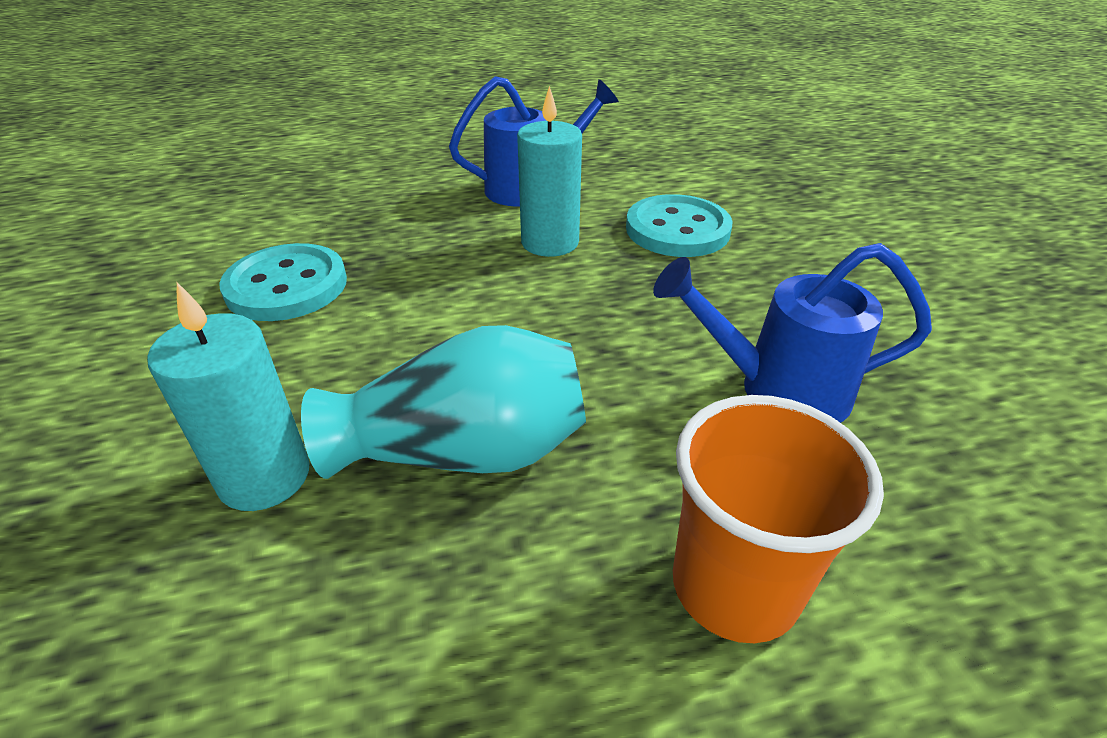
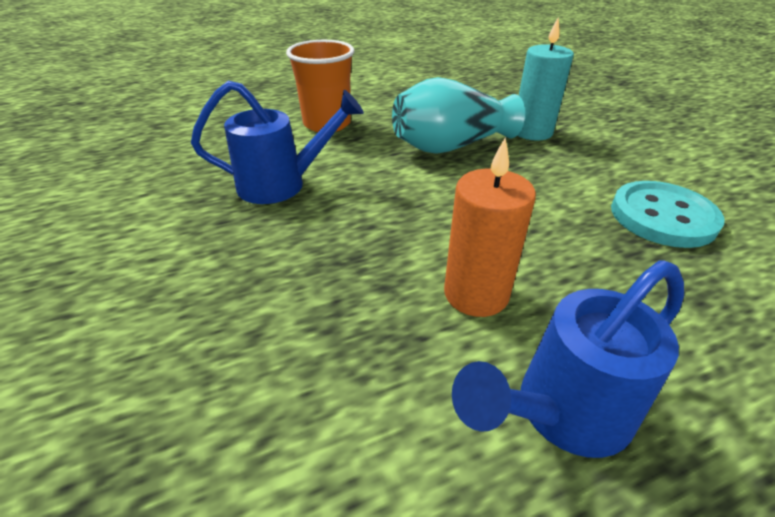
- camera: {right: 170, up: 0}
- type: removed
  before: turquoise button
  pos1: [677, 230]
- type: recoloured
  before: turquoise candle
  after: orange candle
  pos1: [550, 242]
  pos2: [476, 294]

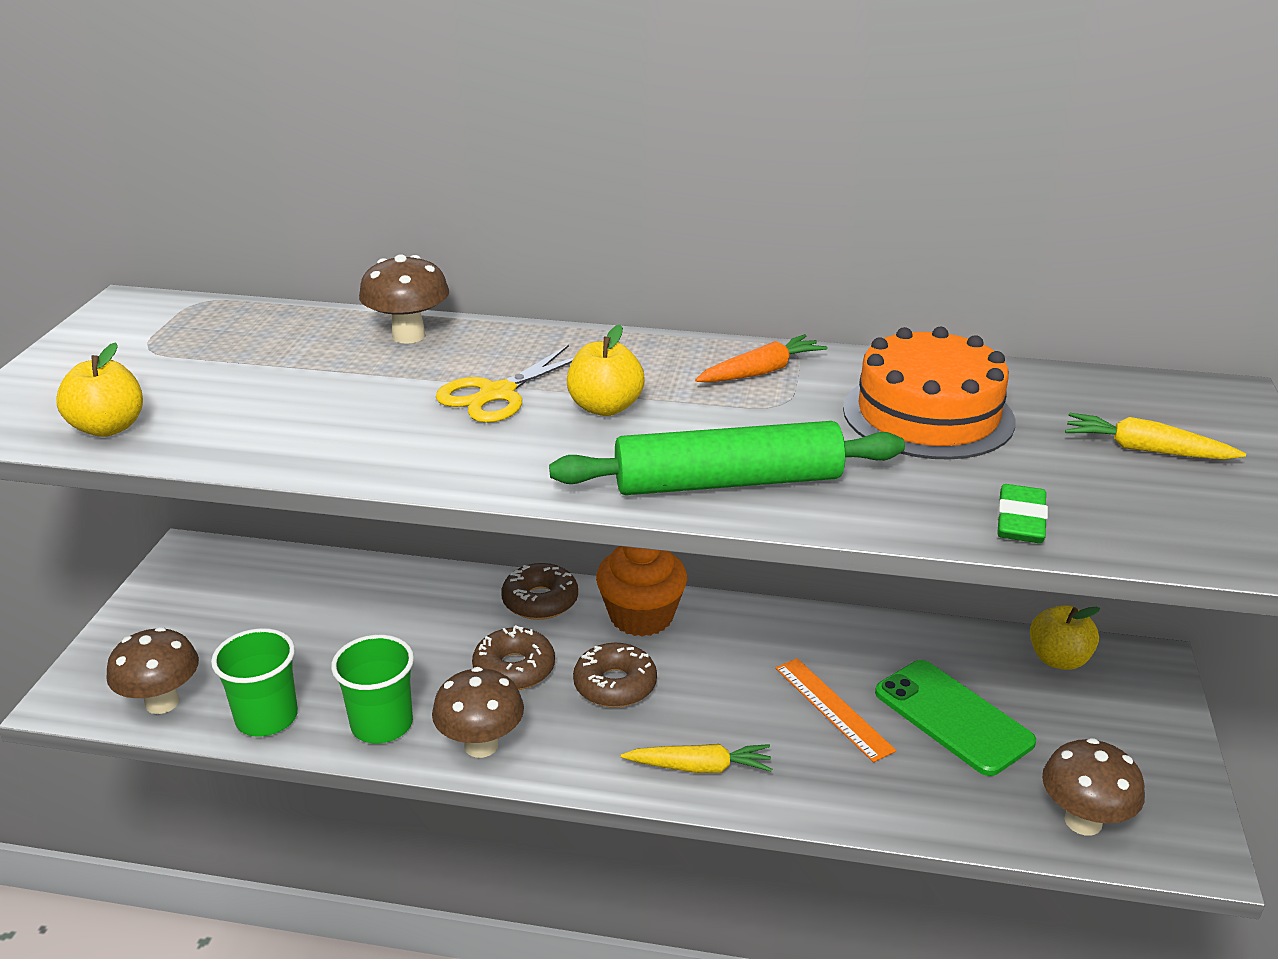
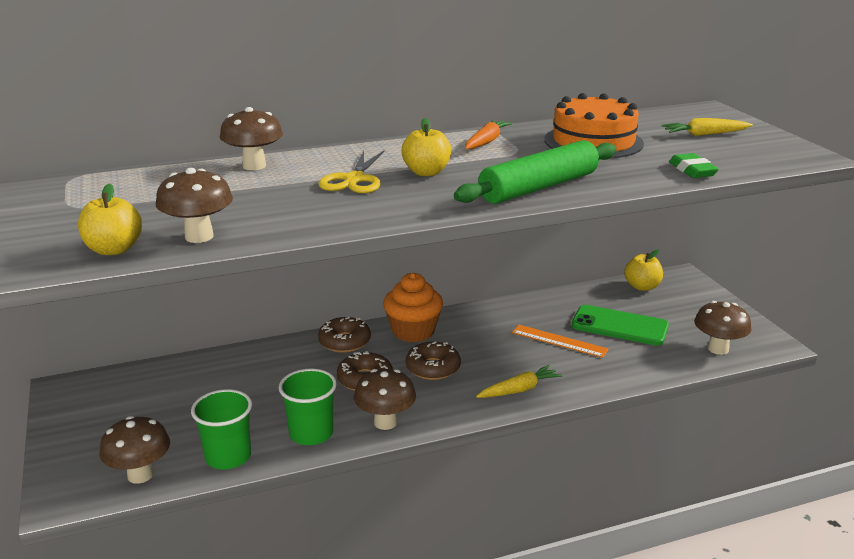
- camera: {right: -30, up: -5}
- type: added
  after: brown mushroom
  pos2: [199, 236]

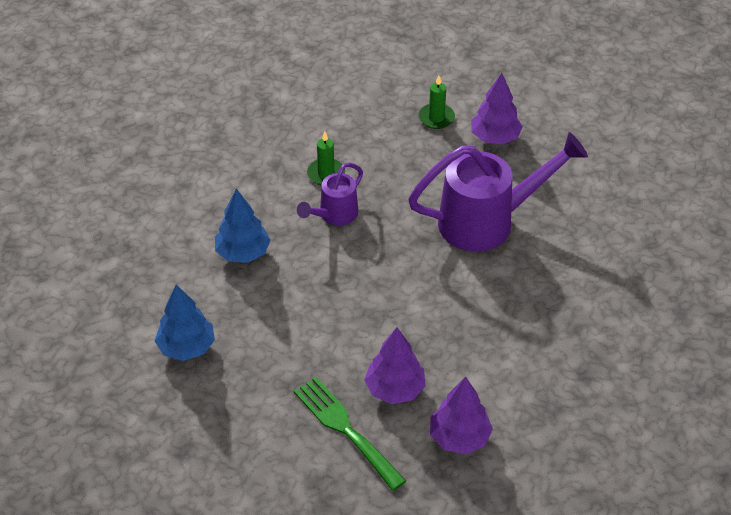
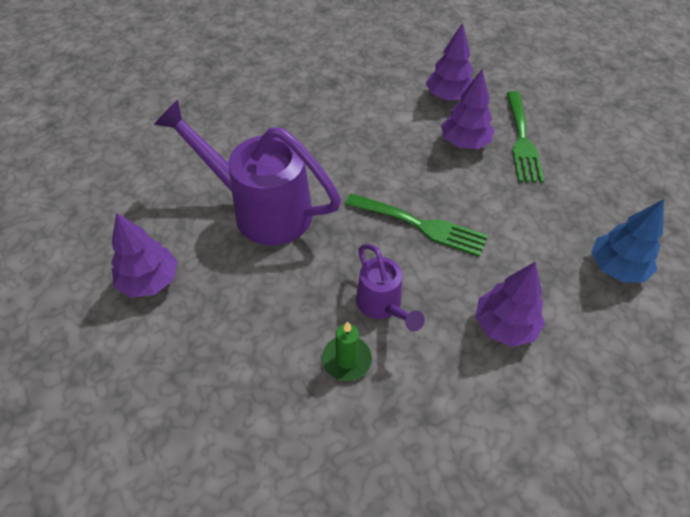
- camera: {right: -140, up: 5}
- type: removed
  before: green candle
  pos1: [436, 118]
- type: added
  after: green fork
  pos2: [421, 225]
- type: recoloured
  before: blue tree
  after: purple tree
  pos1: [243, 253]
  pos2: [505, 325]
- type: turned
  before: purple watering can
  pos1: [334, 215]
  pos2: [382, 305]
  turn: 75

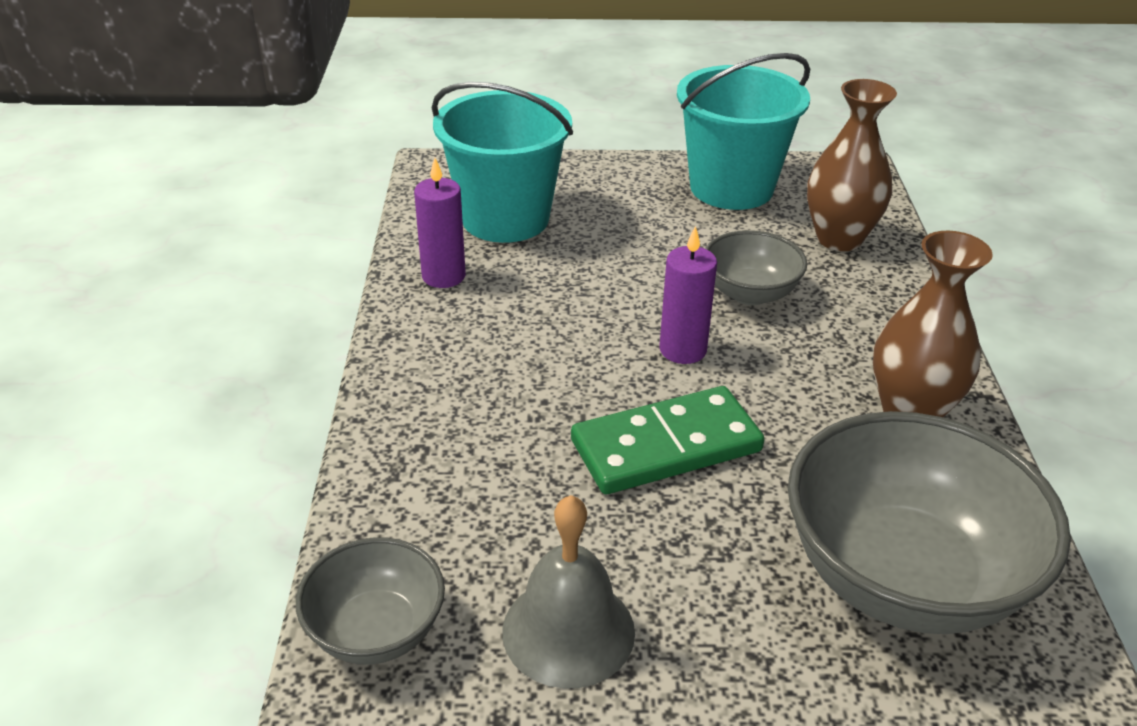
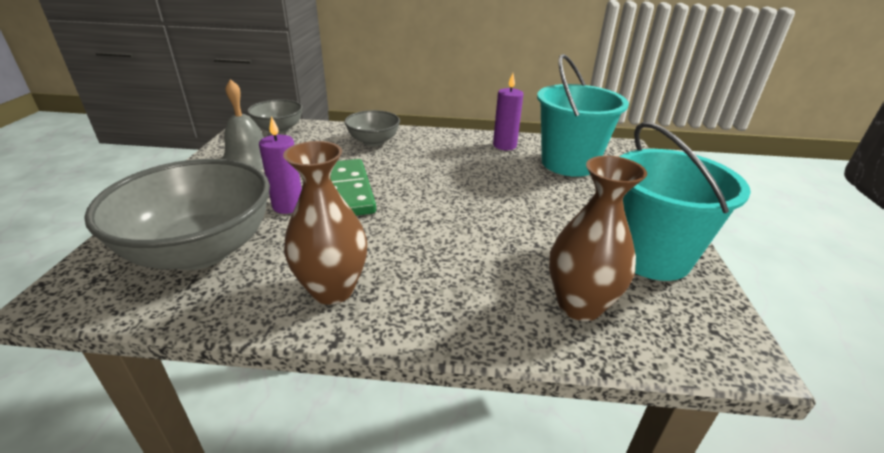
- camera: {right: 95, up: -5}
- type: moved
  before: purple candle
  pos1: [683, 350]
  pos2: [288, 206]
- type: moved
  before: grey bowl
  pos1: [750, 293]
  pos2: [373, 141]

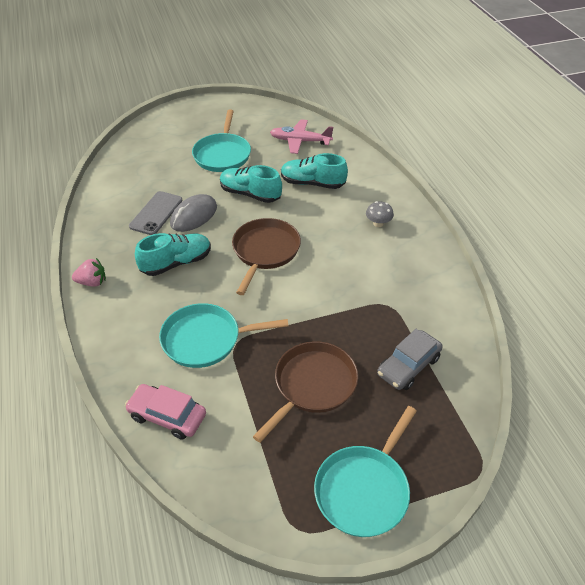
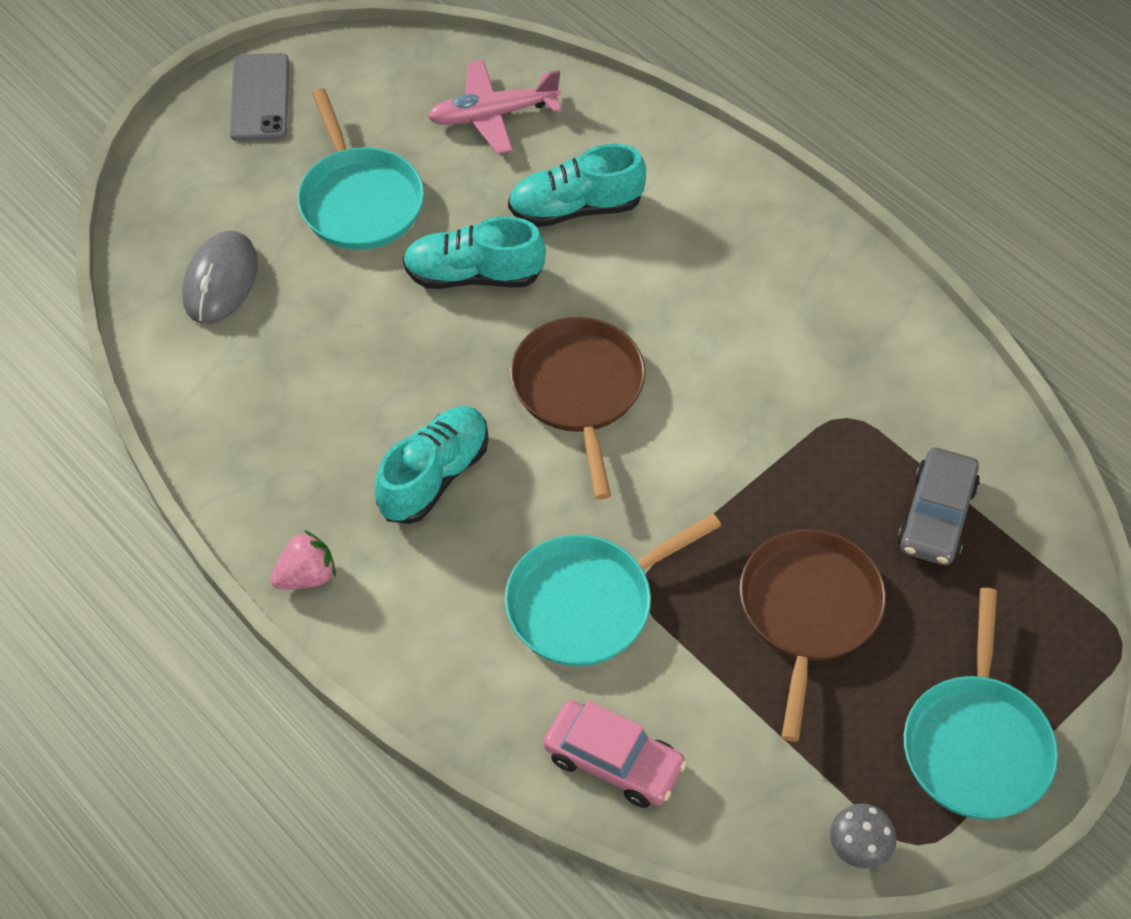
- camera: {right: -25, up: 10}
- type: moved
  before: grey phone
  pos1: [156, 213]
  pos2: [260, 98]
- type: moved
  before: grey mouse
  pos1: [194, 216]
  pos2: [220, 281]
- type: moved
  before: grey mushroom
  pos1: [378, 223]
  pos2: [859, 847]
- type: turned
  before: pink car
  pos1: [167, 416]
  pos2: [613, 761]
  turn: -150

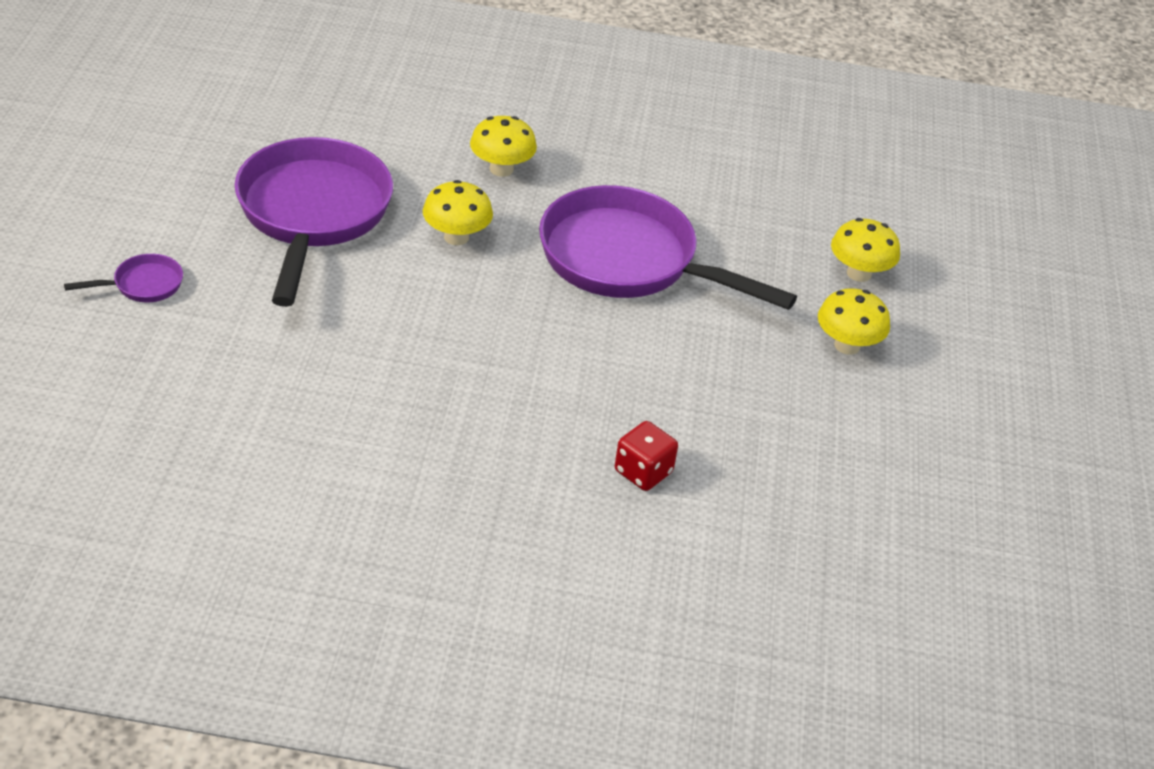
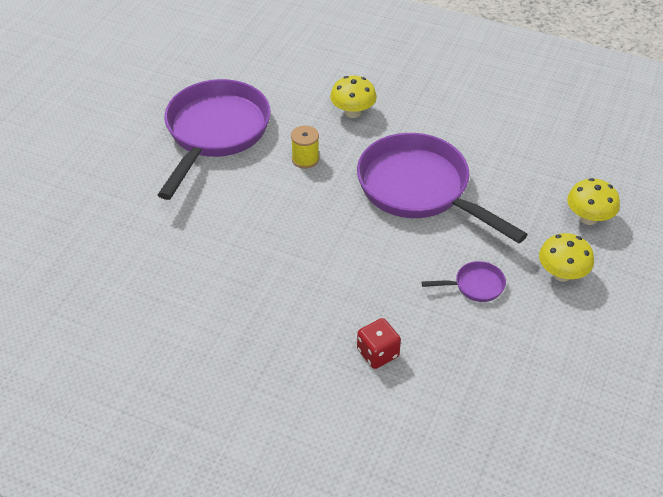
- camera: {right: 20, up: 5}
- type: moved
  before: purple pan
  pos1: [143, 285]
  pos2: [475, 285]
- type: replaced
  before: yellow mushroom
  after: yellow spool
  pos1: [456, 237]
  pos2: [305, 159]

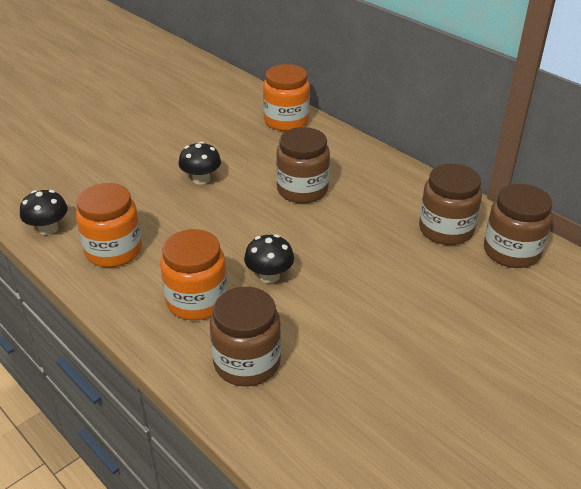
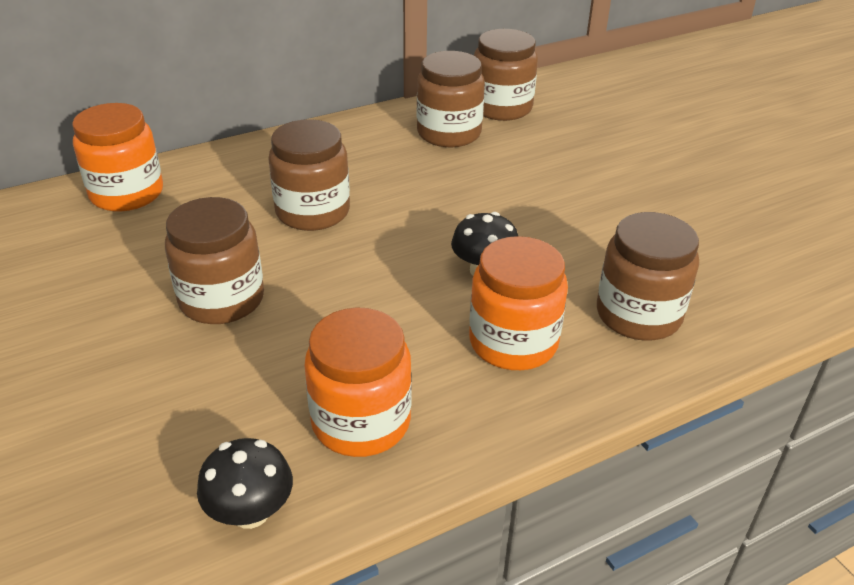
- camera: {right: -75, up: 0}
- type: replaced
  before: black mushroom
  after: brown jar
  pos1: [201, 179]
  pos2: [222, 299]

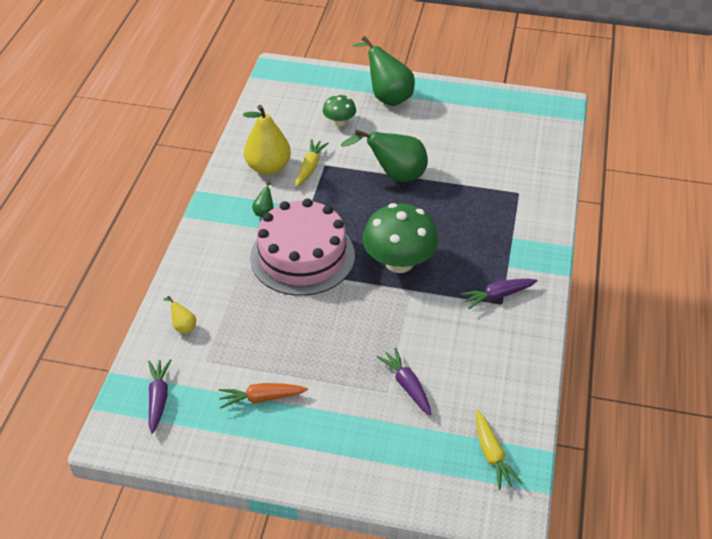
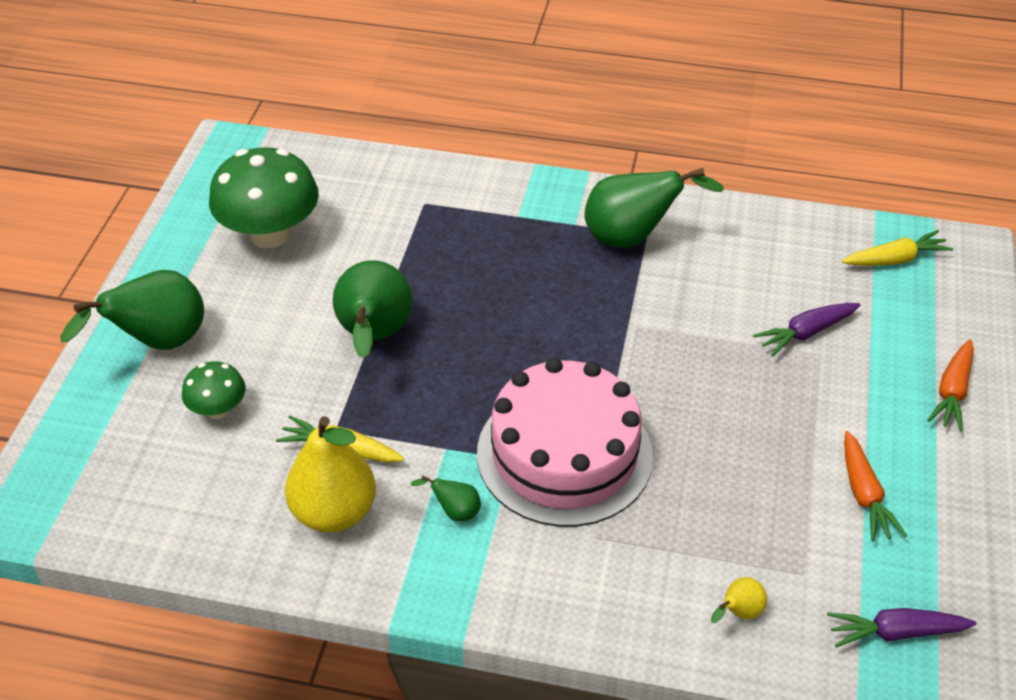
- camera: {right: -90, up: 0}
- type: added
  after: orange carrot
  pos2: [952, 392]
- type: moved
  before: green mushroom
  pos1: [399, 262]
  pos2: [270, 234]
- type: replaced
  before: purple carrot
  after: green pear
  pos1: [497, 296]
  pos2: [632, 238]

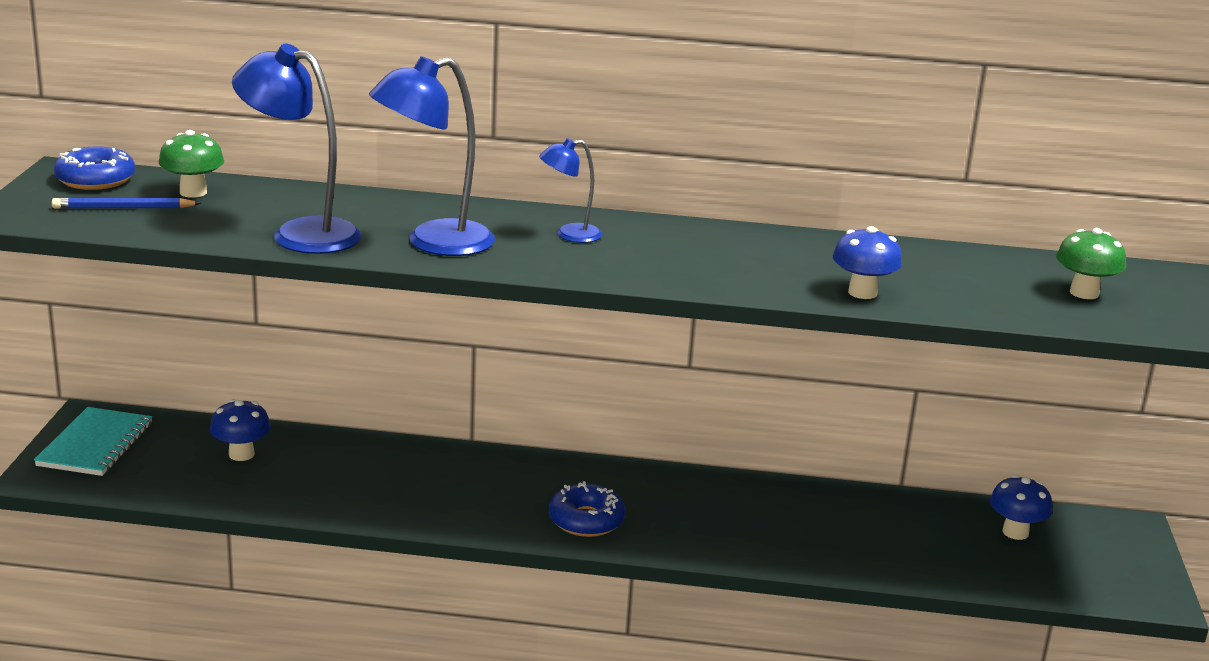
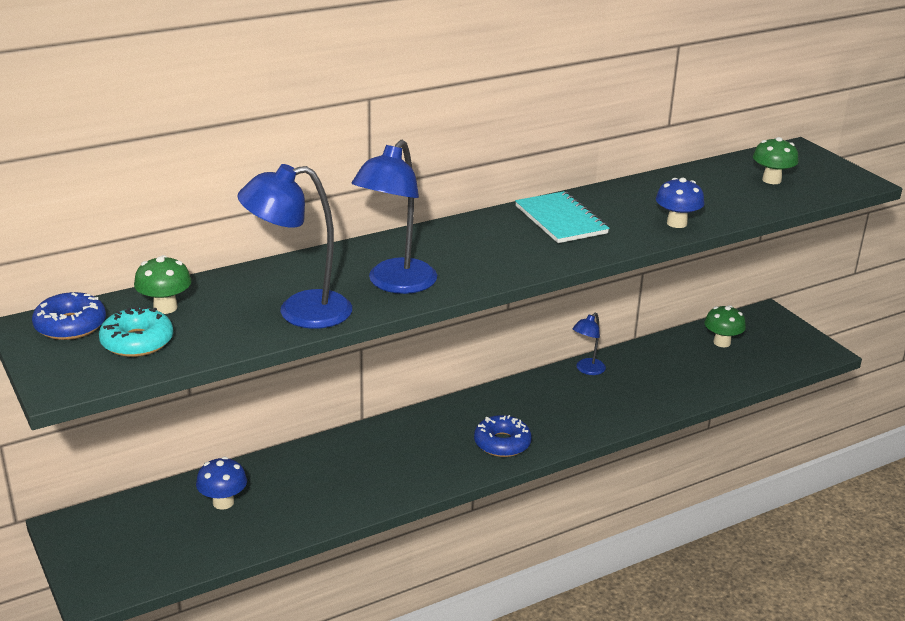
- camera: {right: -35, up: 5}
- type: moved
  before: turquoise notebook
  pos1: [95, 445]
  pos2: [560, 220]
- type: moved
  before: blue lamp
  pos1: [569, 235]
  pos2: [587, 370]
- type: replaced
  before: blue pencil
  after: turquoise donut
  pos1: [123, 208]
  pos2: [137, 342]
- type: recoloured
  before: blue mushroom
  after: green mushroom
  pos1: [1015, 532]
  pos2: [722, 342]

